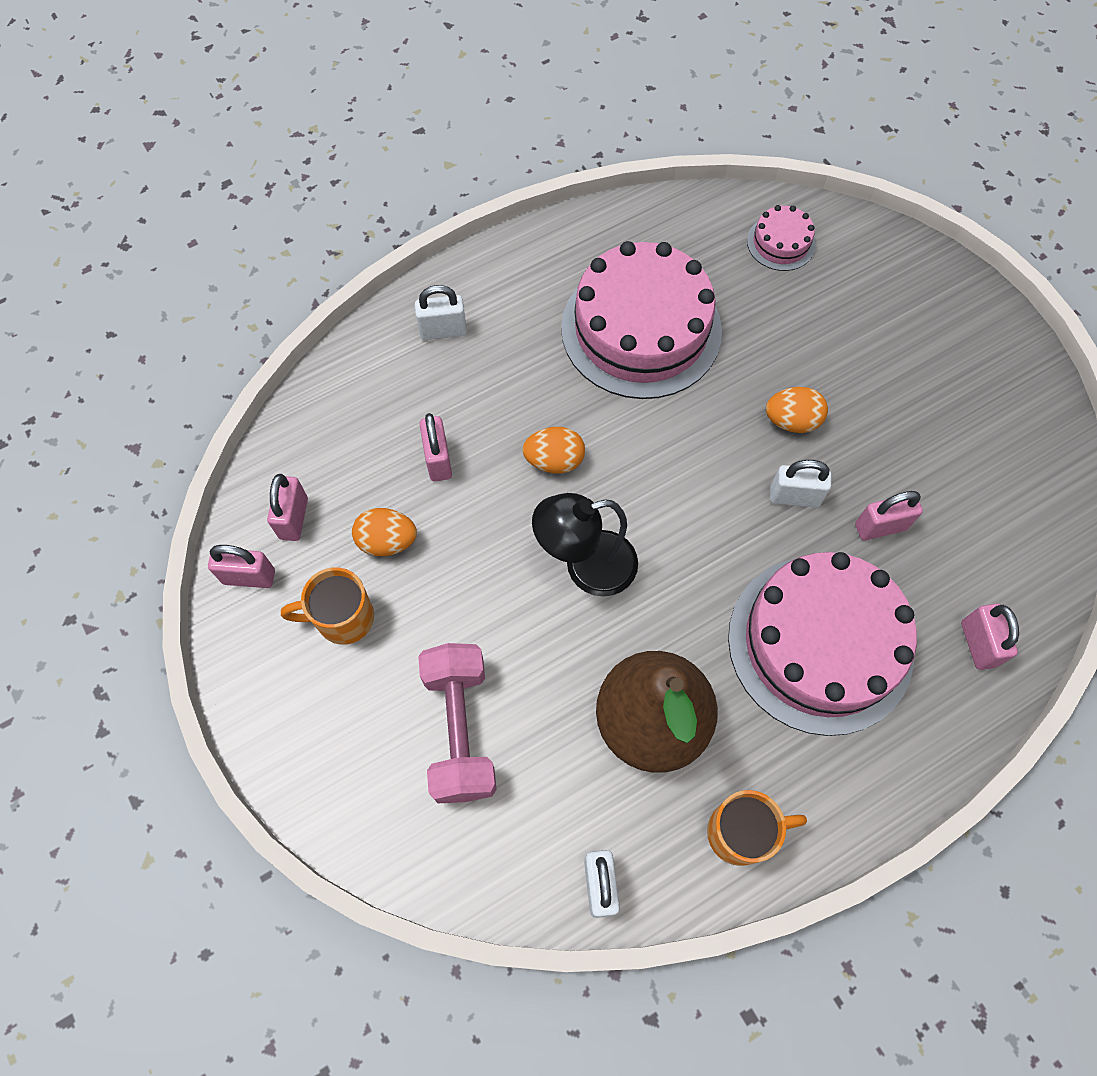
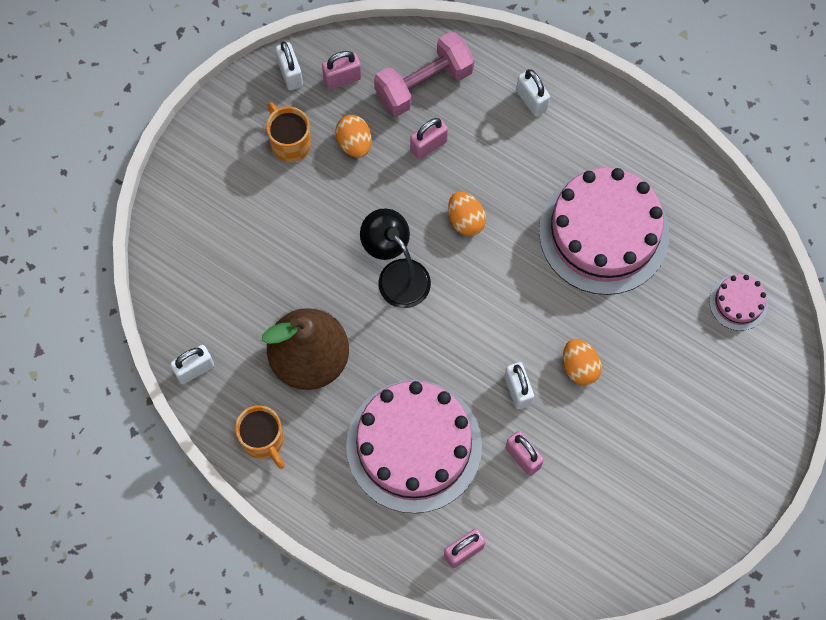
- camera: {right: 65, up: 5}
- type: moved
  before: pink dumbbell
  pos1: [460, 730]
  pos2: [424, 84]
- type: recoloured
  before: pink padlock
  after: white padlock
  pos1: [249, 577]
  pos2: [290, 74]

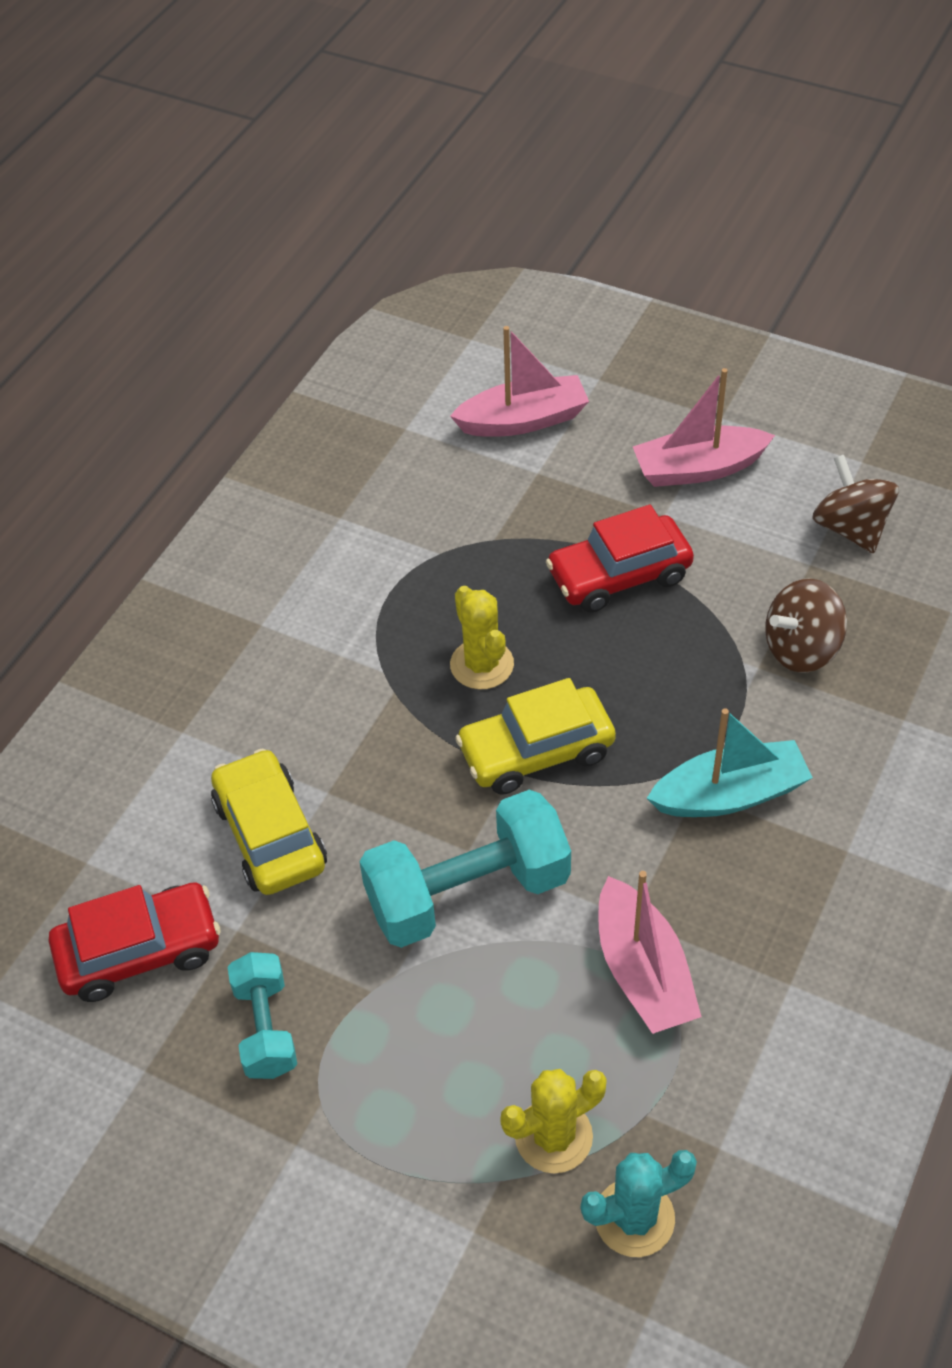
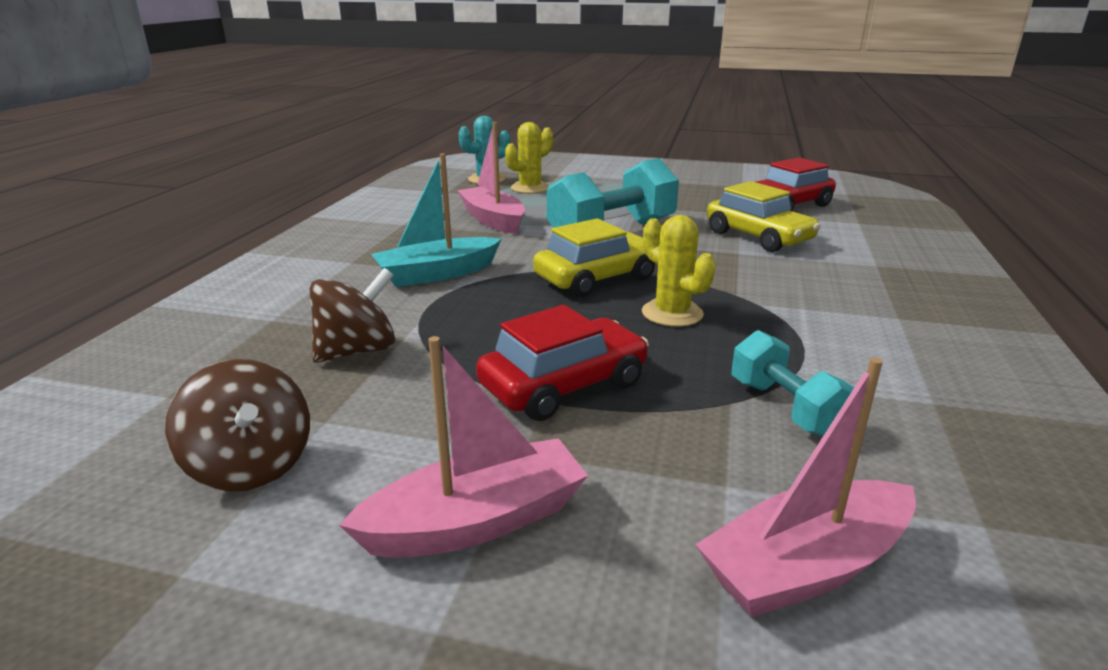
- camera: {right: 165, up: -25}
- type: moved
  before: turquoise dumbbell
  pos1: [266, 1028]
  pos2: [785, 408]

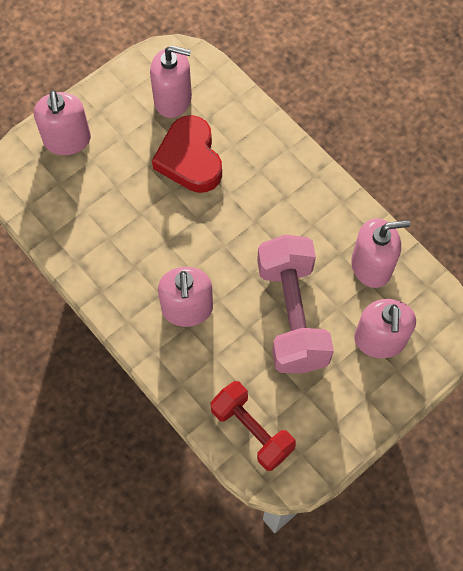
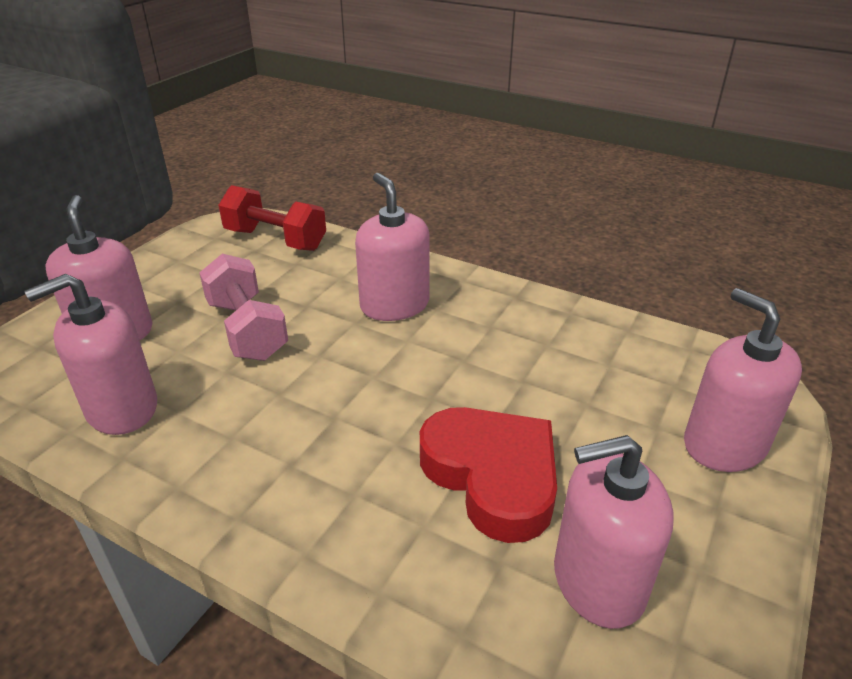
- camera: {right: 160, up: -30}
- type: resized
  before: pink dumbbell
  pos1: [292, 315]
  pos2: [247, 330]
  scale: 0.66

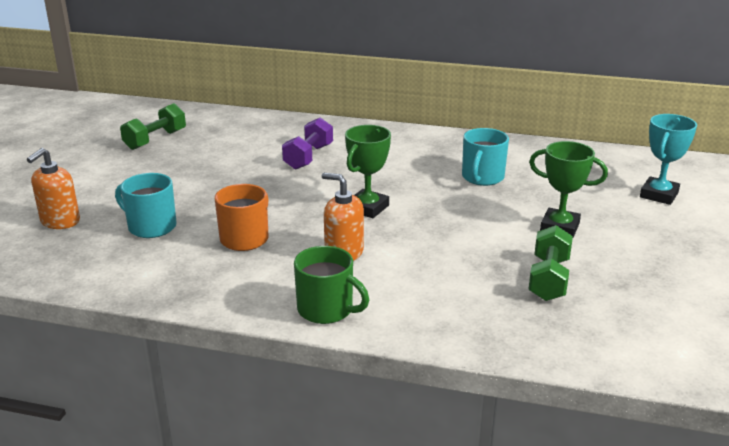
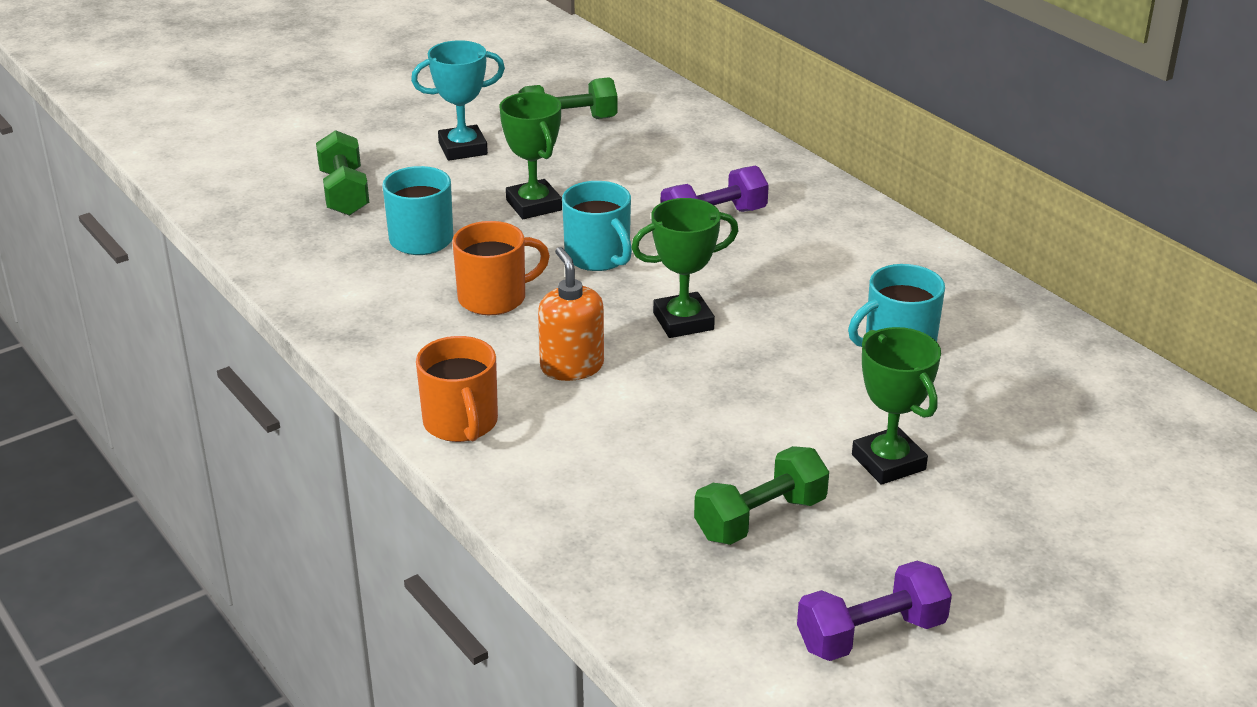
- camera: {right: 40, up: 5}
- type: added
  after: green trophy
  pos2: [533, 205]
- type: added
  after: turquoise mug
  pos2: [598, 257]
- type: added
  after: purple dumbbell
  pos2: [871, 634]
- type: moved
  before: turquoise trophy
  pos1: [659, 195]
  pos2: [463, 148]
- type: replaced
  before: orange soap dispenser
  after: green dumbbell
  pos1: [60, 221]
  pos2: [344, 193]
- type: recoloured
  before: green mug
  after: orange mug
  pos1: [326, 310]
  pos2: [461, 423]

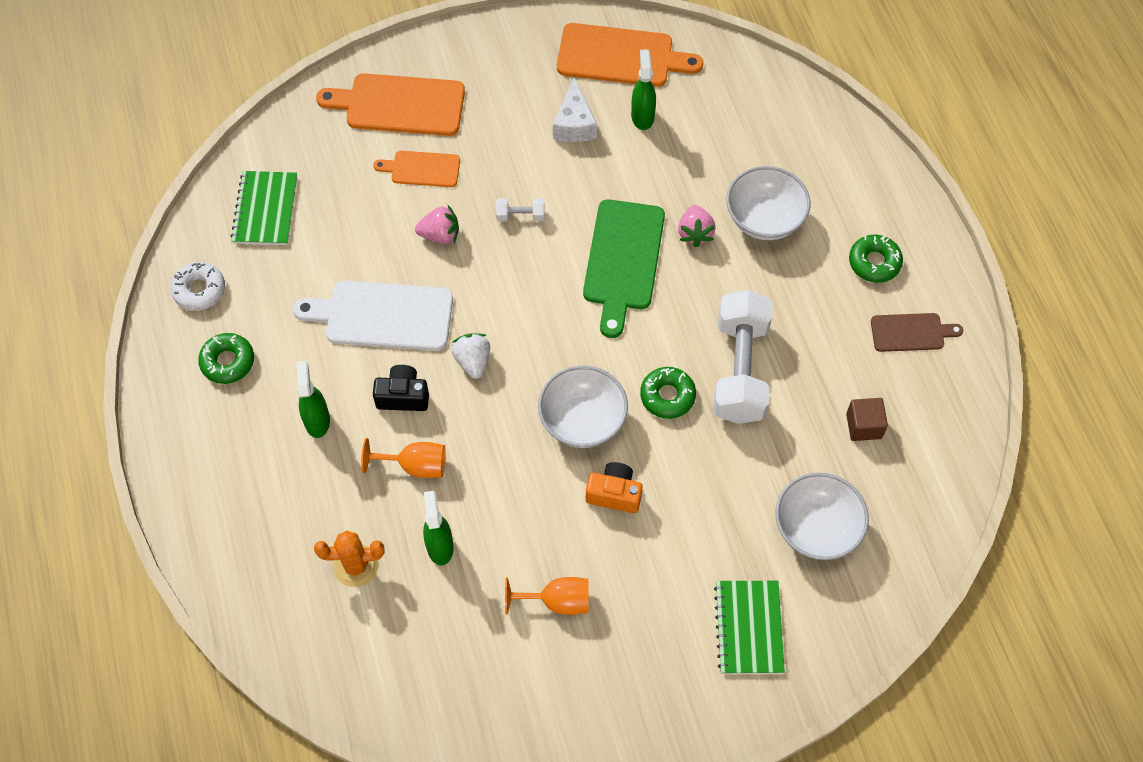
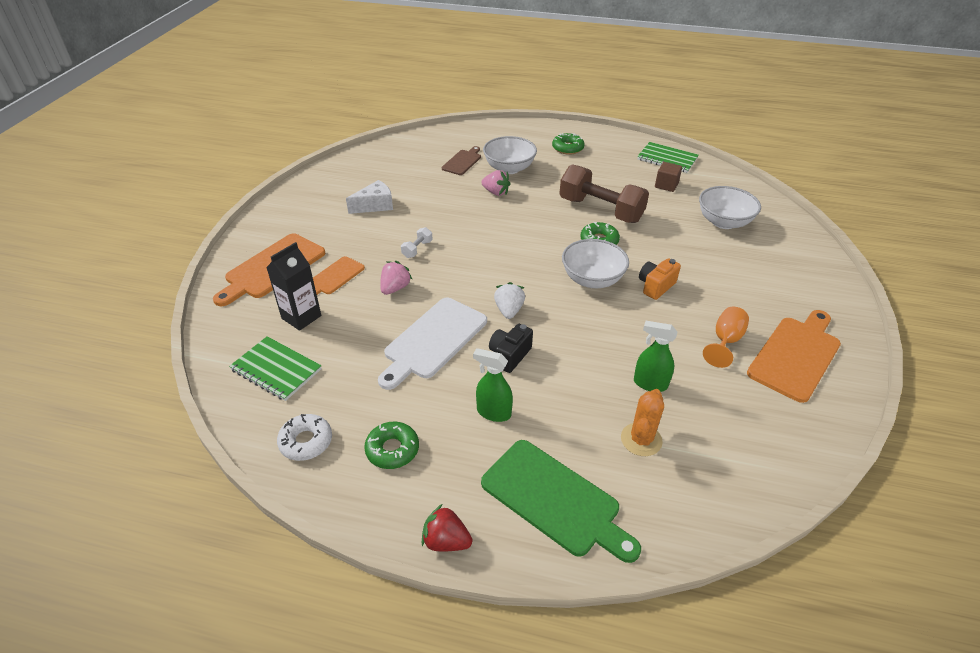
- camera: {right: -60, up: -20}
- type: removed
  before: orange goblet
  pos1: [415, 466]
- type: removed
  before: green spray bottle
  pos1: [642, 116]
- type: added
  after: black carton
  pos2: [301, 317]
- type: added
  after: red strawberry
  pos2: [446, 541]
- type: moved
  before: orange cutting board
  pos1: [621, 56]
  pos2: [795, 355]
- type: moved
  before: green cutting board
  pos1: [623, 260]
  pos2: [555, 499]
- type: moved
  before: green notebook
  pos1: [749, 628]
  pos2: [667, 159]
- type: moved
  before: brown cutting board
  pos1: [911, 332]
  pos2: [462, 161]
- type: recoloured
  before: white dumbbell
  after: brown dumbbell
  pos1: [739, 369]
  pos2: [600, 210]
- type: turned
  before: white strawberry
  pos1: [473, 361]
  pos2: [509, 310]
  turn: 75
- type: turned
  before: white cheese
  pos1: [574, 124]
  pos2: [375, 205]
  turn: -60

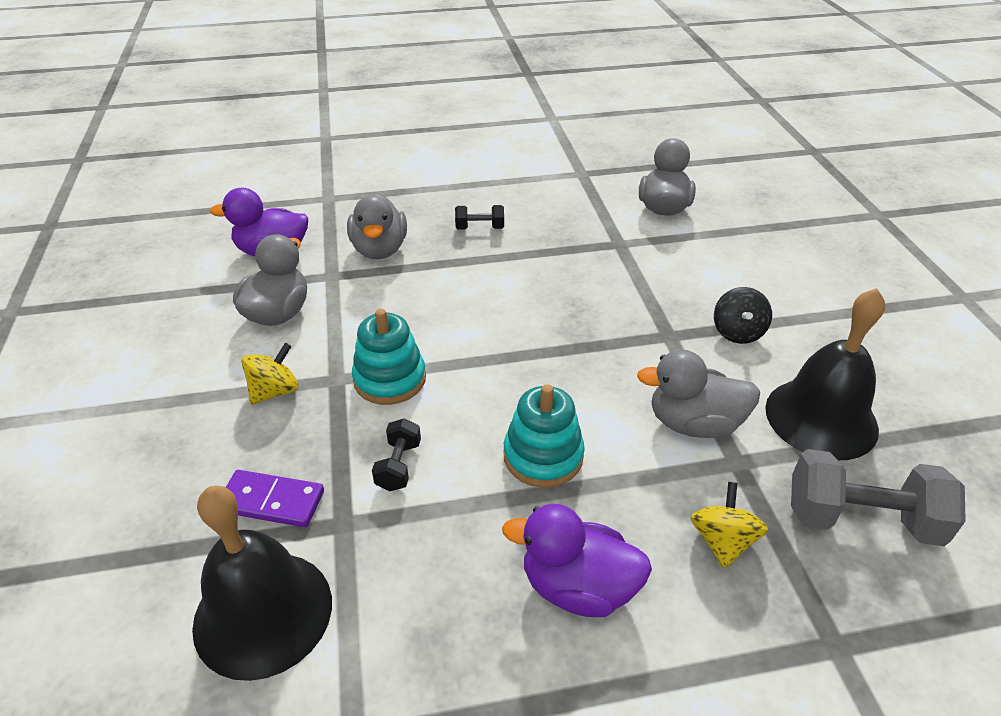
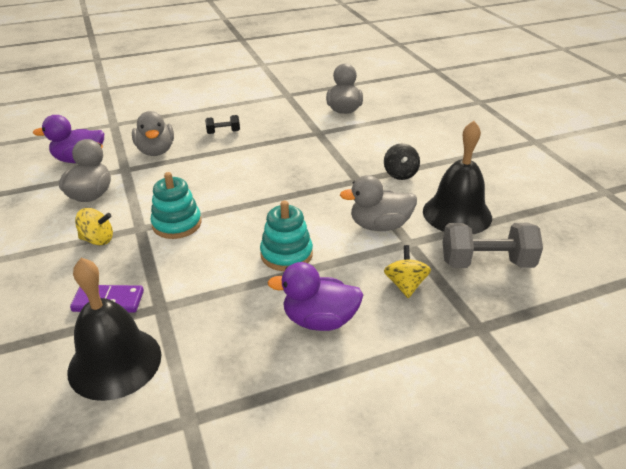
- camera: {right: -10, up: -5}
- type: removed
  before: black dumbbell
  pos1: [398, 466]
- type: turned
  before: yellow spinning top
  pos1: [275, 391]
  pos2: [98, 240]
  turn: 60

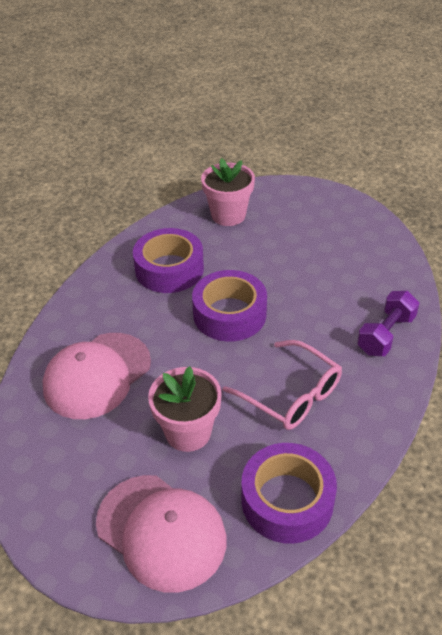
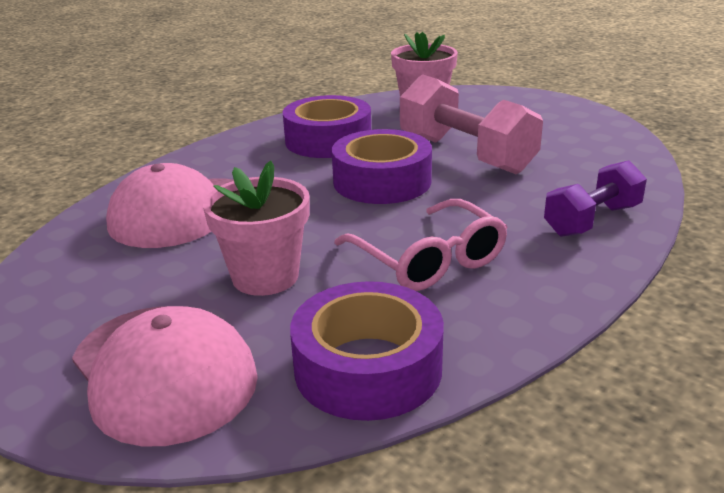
- camera: {right: 15, up: -15}
- type: added
  after: pink dumbbell
  pos2: [465, 154]

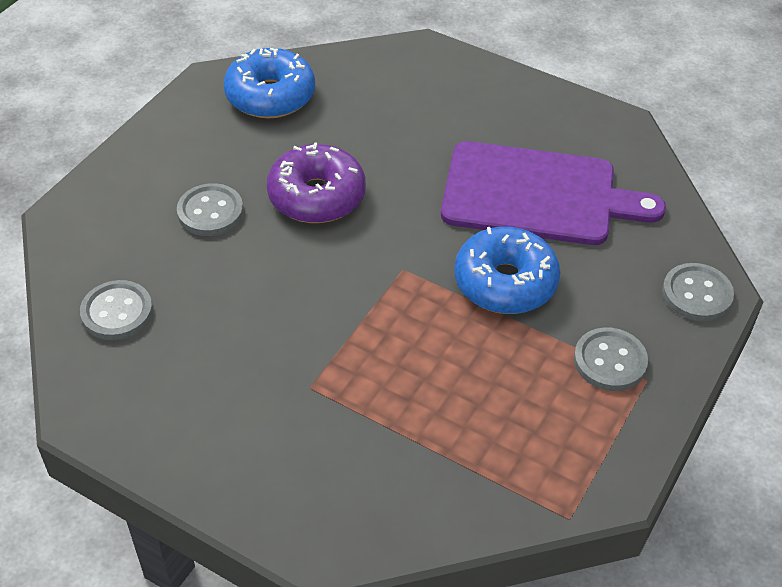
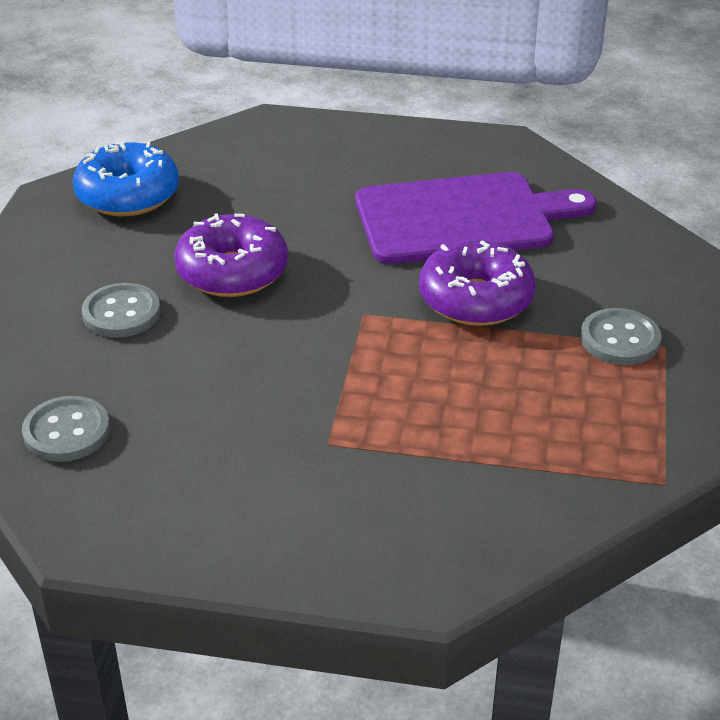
- camera: {right: -20, up: -10}
- type: removed
  before: grey button
  pos1: [697, 294]
- type: recoloured
  before: blue donut
  after: purple donut
  pos1: [505, 282]
  pos2: [476, 299]

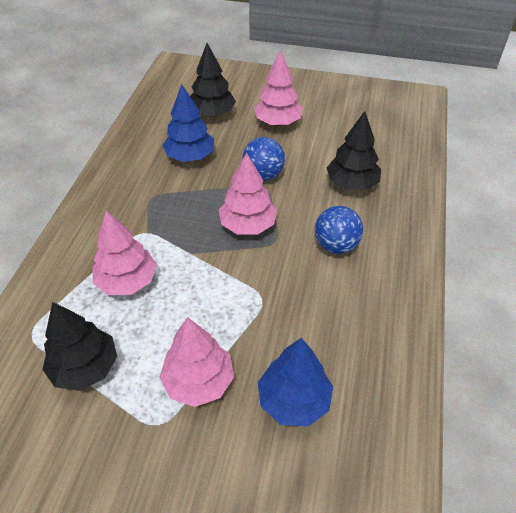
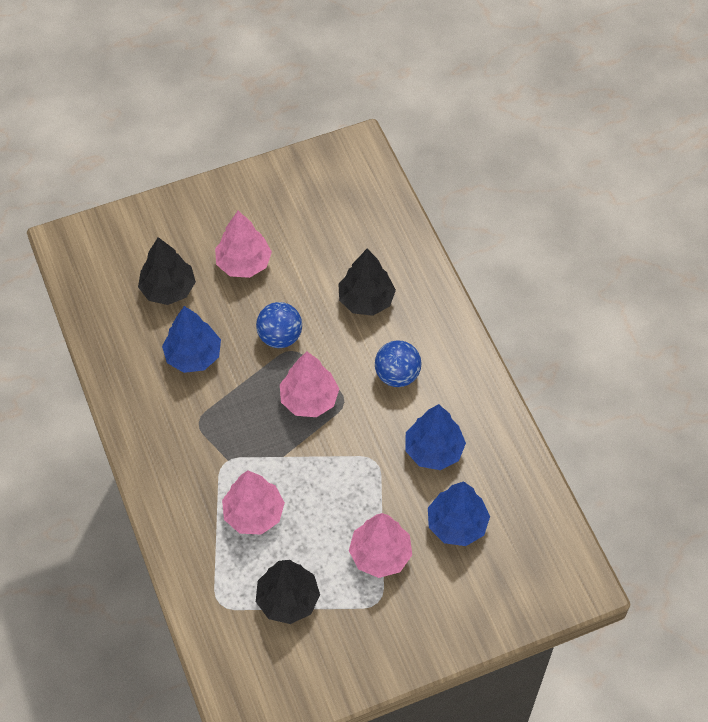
- camera: {right: -35, up: 10}
- type: added
  after: blue tree
  pos2: [433, 450]

